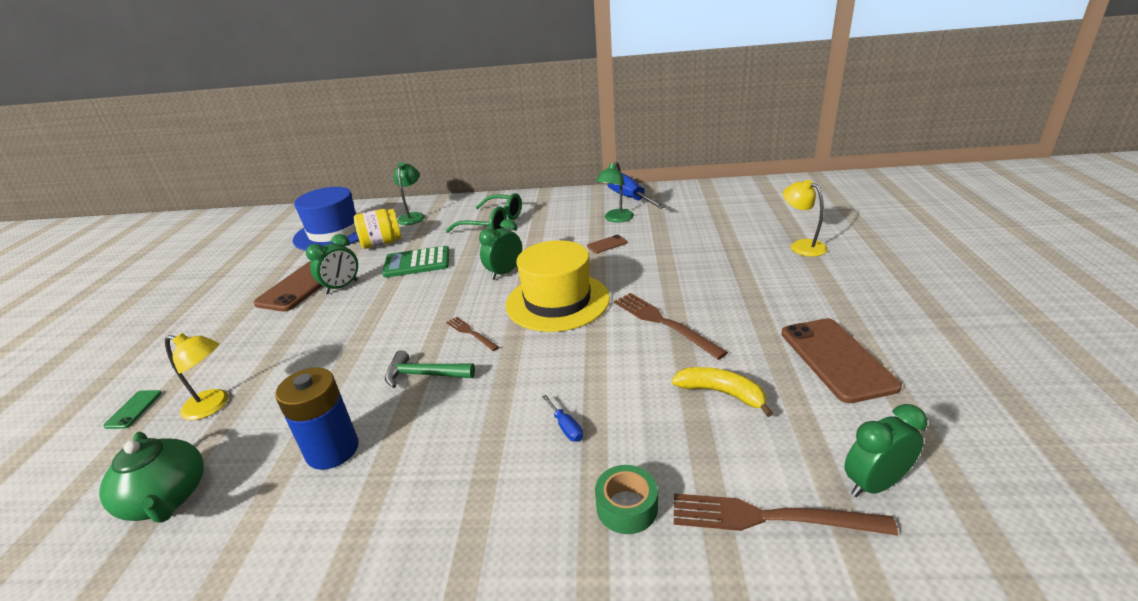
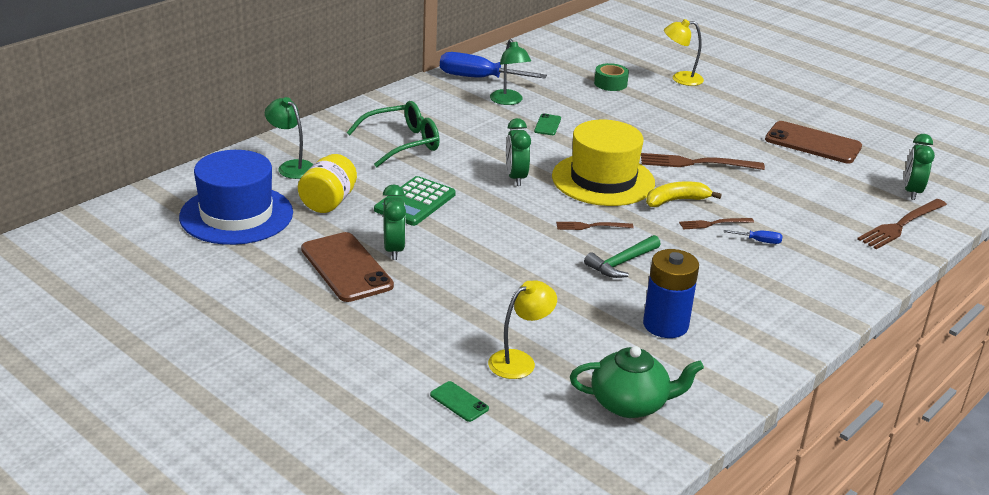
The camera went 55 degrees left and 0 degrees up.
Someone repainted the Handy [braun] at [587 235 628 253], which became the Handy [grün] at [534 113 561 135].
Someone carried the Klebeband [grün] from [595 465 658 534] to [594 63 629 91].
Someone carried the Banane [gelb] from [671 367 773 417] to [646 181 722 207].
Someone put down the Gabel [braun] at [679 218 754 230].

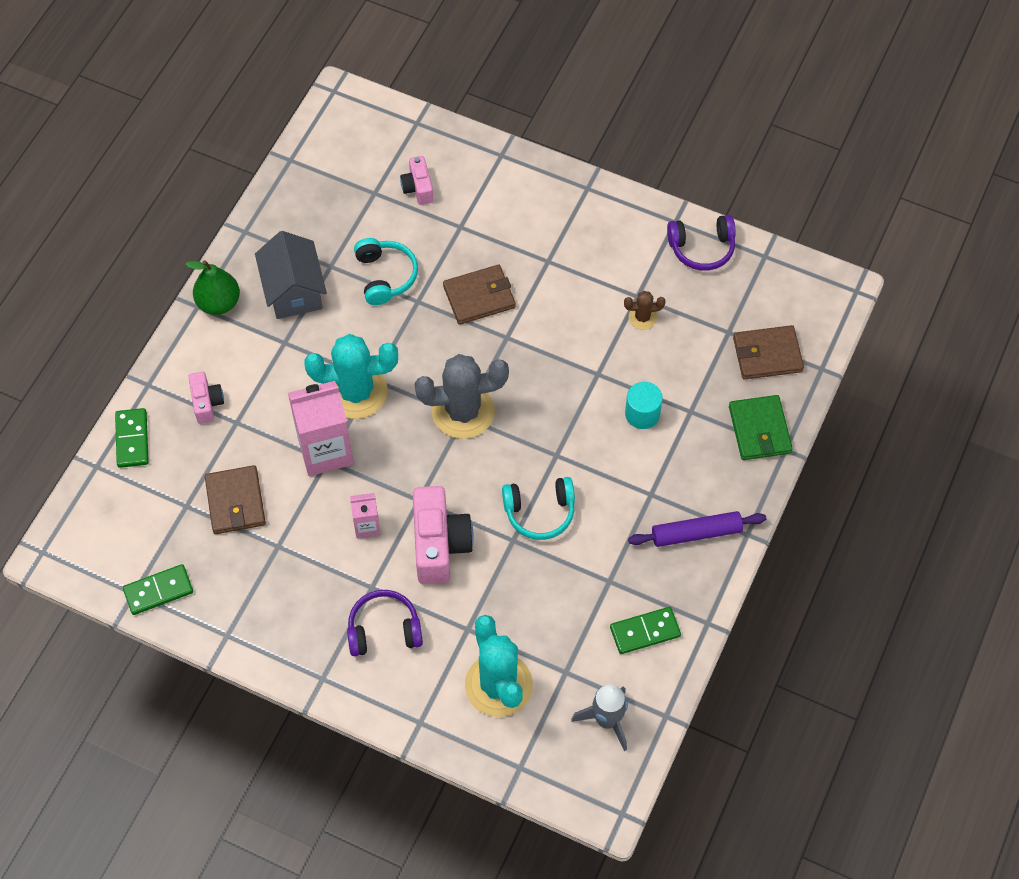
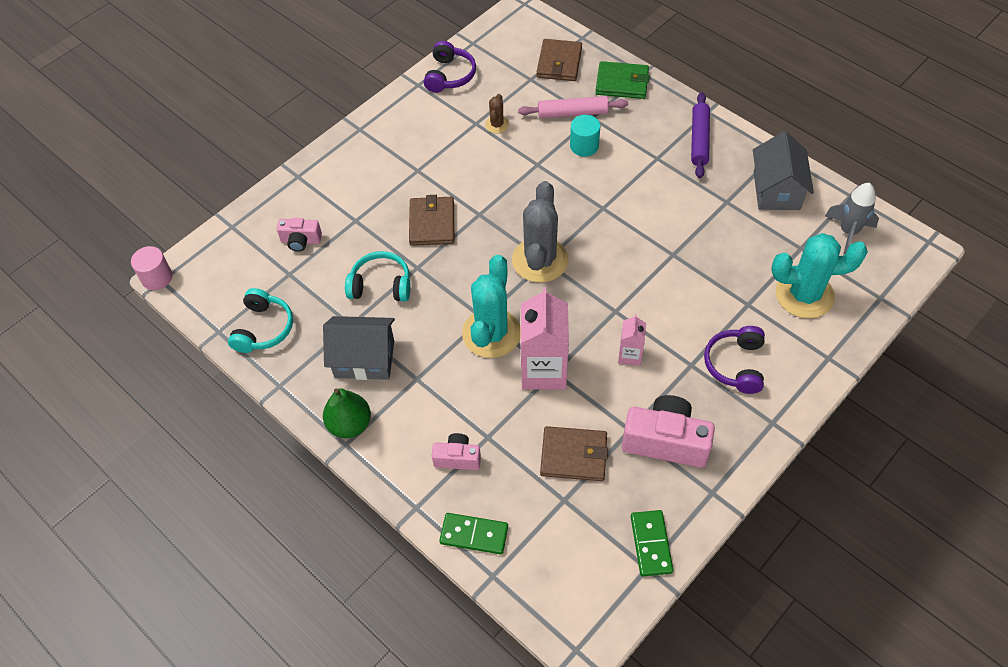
The camera went 70 degrees left and 5 degrees down.
Someone put down the Vollzylinder [rosa] at [131 246 173 290].
Someone carried the Kopfhörer [türkis] from [502 477 575 540] to [228 288 293 353].
Someone put down the Nudelholz [rosa] at [518 96 628 118].
Someone carried the Kamera [rosa] from [413 486 474 584] to [622 395 715 468].
Someone swapped the Dominostein [grün] at [610 607 681 654] for the Haus [grau] at [753 131 814 210].

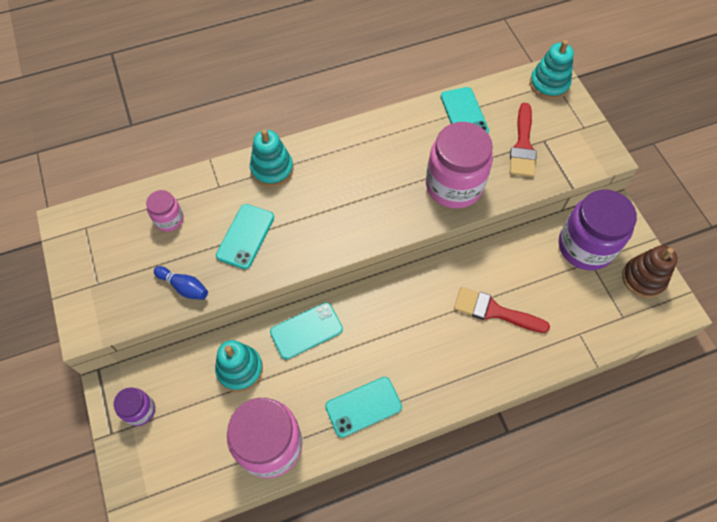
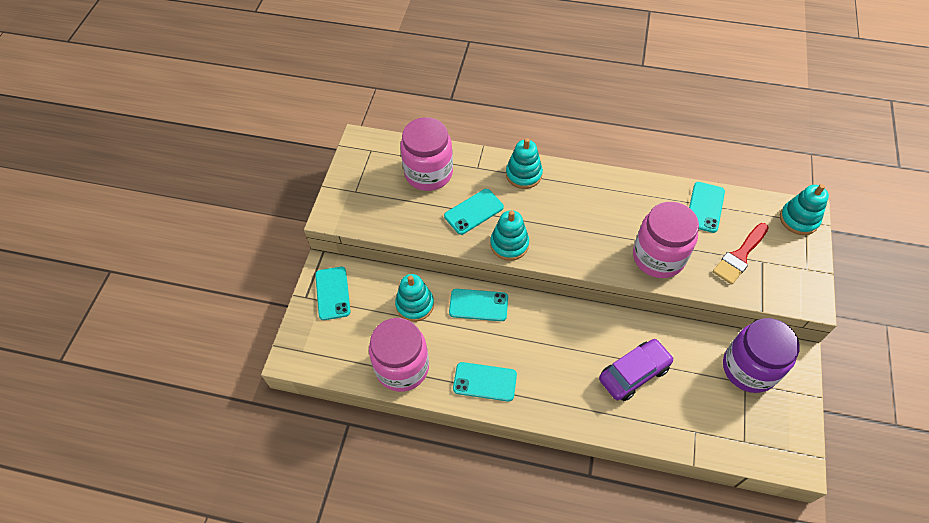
The camera went 35 degrees right and 5 degrees down.
Someone swapped the Einmachglas [lila] at [113 387 155 426] for the Handy [türkis] at [315 267 351 320].
Someone scaled the Einmachglas [rosa] at [146 190 183 232] by 2.02.
Someone put down the Stapelspielzeug [türkis] at [490 210 529 261].
Someone swapped the Pinsel [rot] at [454 287 550 333] for the Auto [lila] at [599 339 674 401].
Someone took away the Bowlingkegel [blau] at [154 266 208 300].
Someone took away the Stapelspielzeug [braun] at [622 245 678 298].

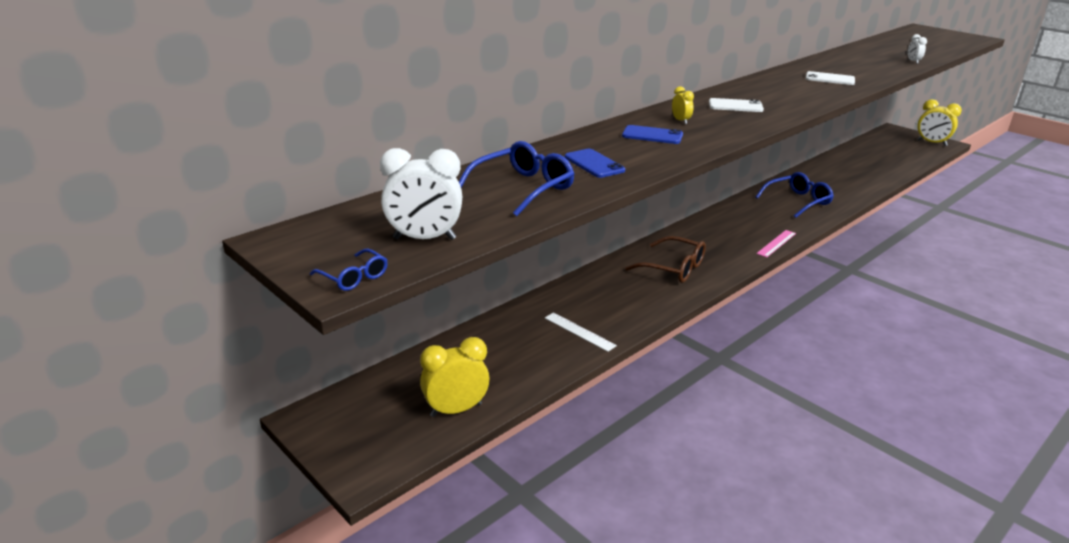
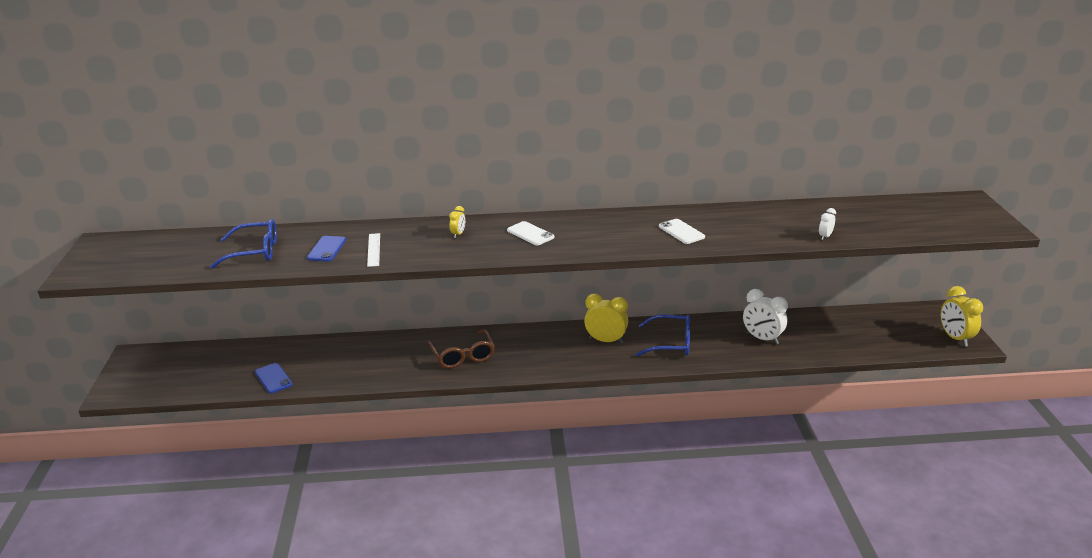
The camera went 40 degrees right and 0 degrees up.
Someone carried the Handy [blau] from [622 125 683 144] to [255 363 293 393].
Someone carried the Lineal [weiß] from [545 312 617 352] to [367 233 380 267].
Someone carried the Wecker [gelb] from [420 337 490 417] to [584 294 628 344].
Someone carried the Wecker [weiß] from [380 148 462 240] to [743 289 788 344].
Someone took away the Brille [blau] at [310 249 388 291].
Someone took away the Lineal [rosa] at [756 230 796 257].

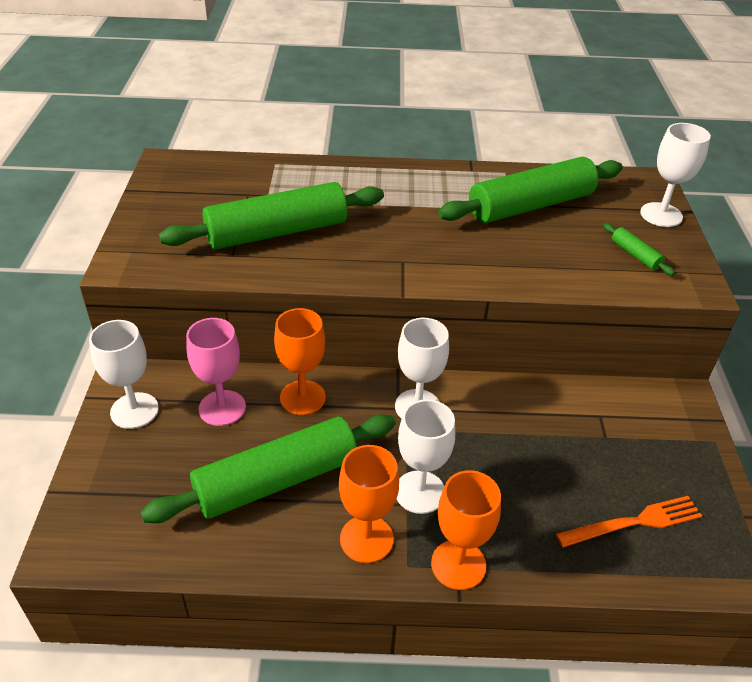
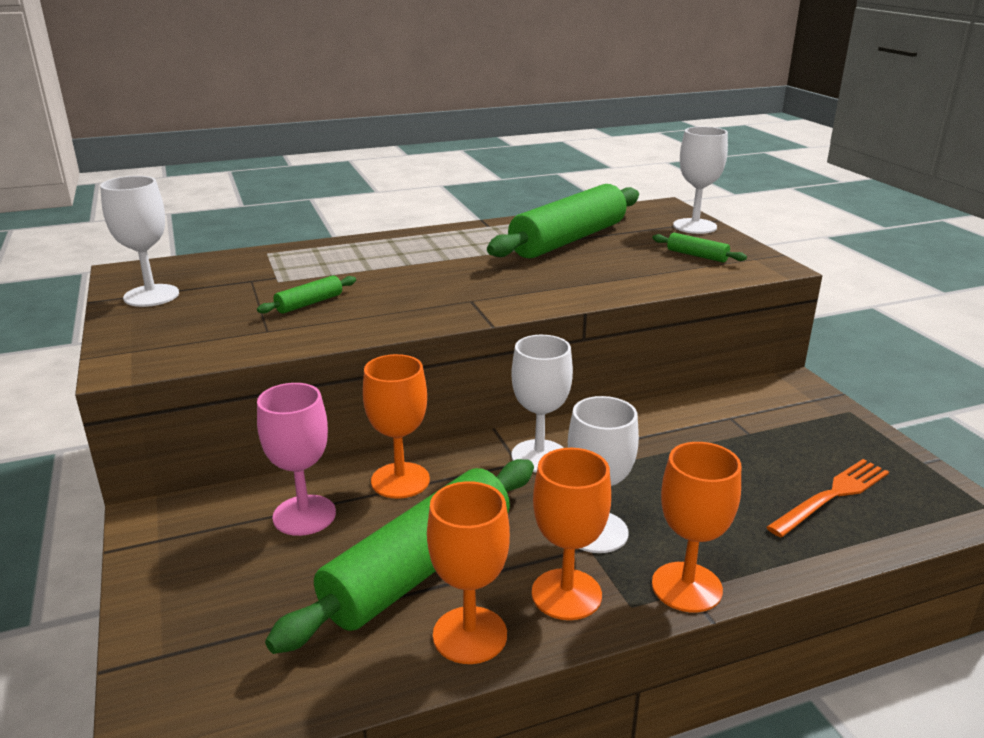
The camera went 20 degrees left and 15 degrees down.
Someone carried the Kelch [weiß] from [89 320 159 429] to [100 176 179 307].
Someone scaled the Nudelholz [grün] at [159 182 384 250] by 0.41.
Someone put down the Kelch [orange] at [427 481 510 664].

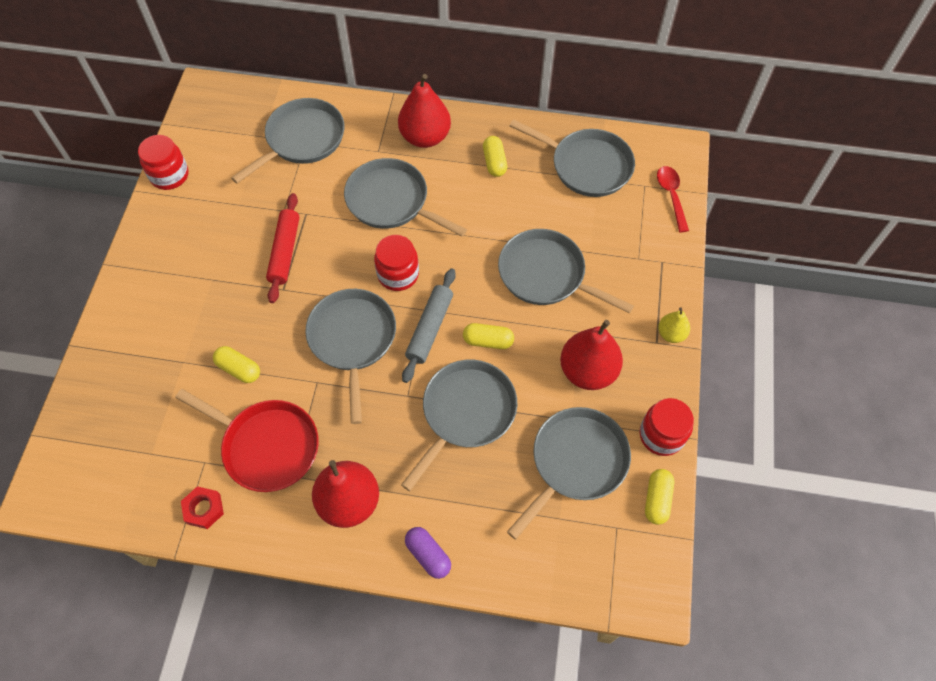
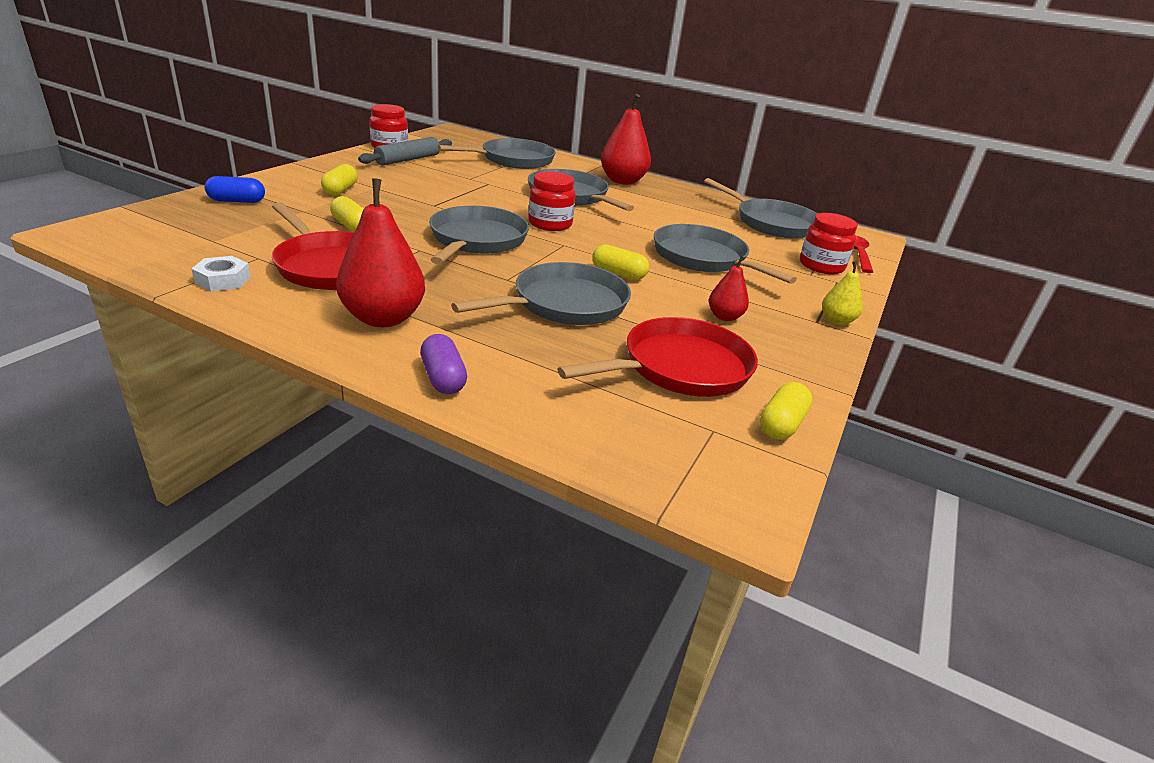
The camera went 15 degrees right and 30 degrees down.
Someone repainted the Sechskantmutter [rot] at [181 486 224 529], which became the Sechskantmutter [weiß] at [191 256 251 292].
Someone put down the Kapsel [blau] at [205 176 265 203].
Someone carried the Kapsel [gelb] from [483 136 507 177] to [321 164 358 195].
Someone carried the Nudelholz [grau] from [402 269 456 383] to [358 137 452 166].
Someone repainted the Pfanne [grau] at [507 407 631 540], which became the Pfanne [rot] at [557 317 758 397].
Someone scaled the Birne [rot] at [560 320 623 390] by 0.53.
Someone carried the Einmachglas [rot] from [639 398 694 456] to [800 213 858 274].
Someone took away the Nudelholz [rot] at [266 193 300 303].

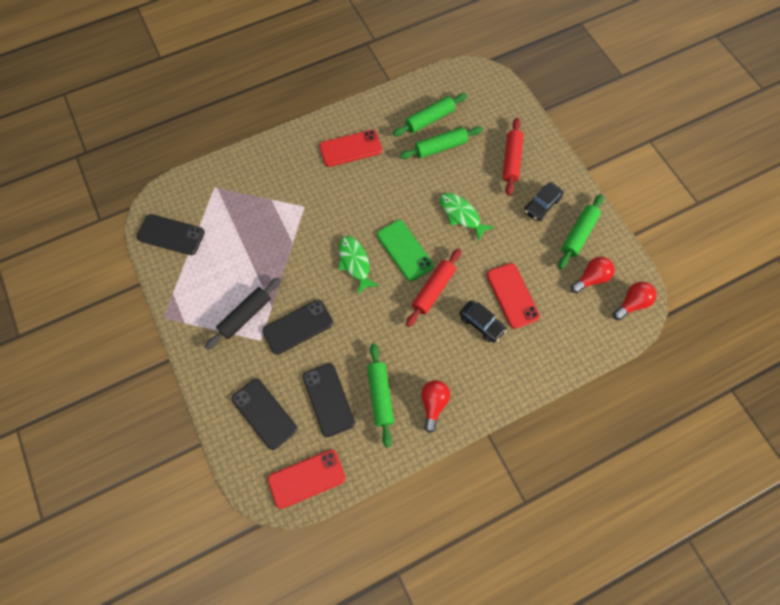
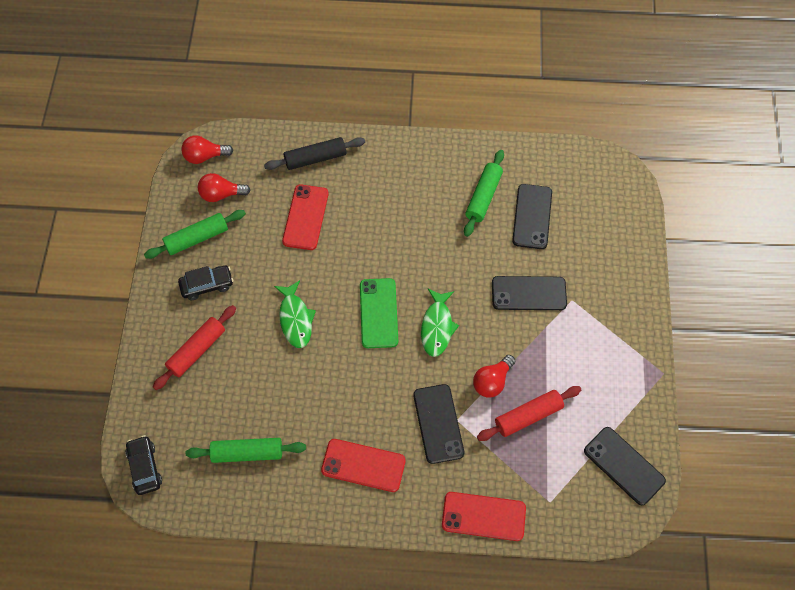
The camera went 150 degrees left and 5 degrees down.
Someone carried the Auto [schwarz] from [459 300 507 343] to [125 435 162 495].
Someone carried the Nudelholz [schwarz] from [205 277 281 350] to [264 137 365 170].
Someone carried the Handy [schwarz] from [232 378 297 450] to [413 384 464 464].
Someone carried the Handy [rot] from [268 449 346 509] to [442 492 526 541].
Someone carried the Glühbirne [rot] from [421 380 450 433] to [473 355 515 398].
Someone carried the Nudelholz [rot] from [406 248 461 327] to [477 386 581 441].
Someone took away the Nudelholz [grün] at [399 126 483 159].

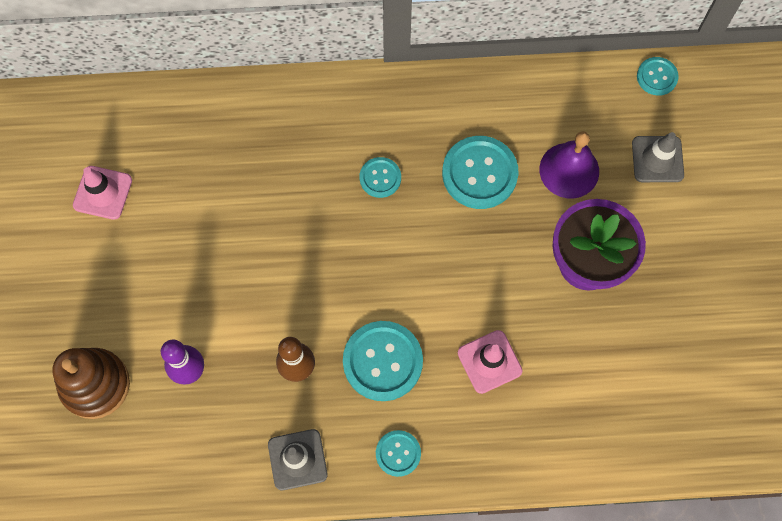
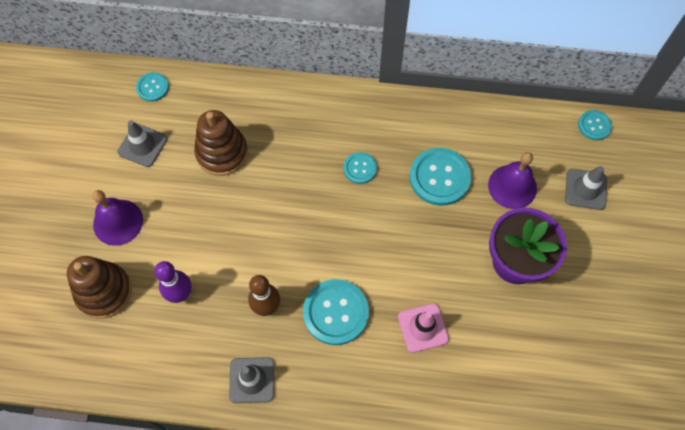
The camera went 10 degrees right and 5 degrees down.
Someone put down the Glocke [lila] at [92 190 143 246].
Someone repainted the Leitkegel [rosa] at [73 166 132 220], which became the Leitkegel [grau] at [118 120 167 167].
Someone carried the Knopf [türkis] from [376 430 421 477] to [136 72 169 102].
Someone put down the Stapelspielzeug [braun] at [194 110 248 176].

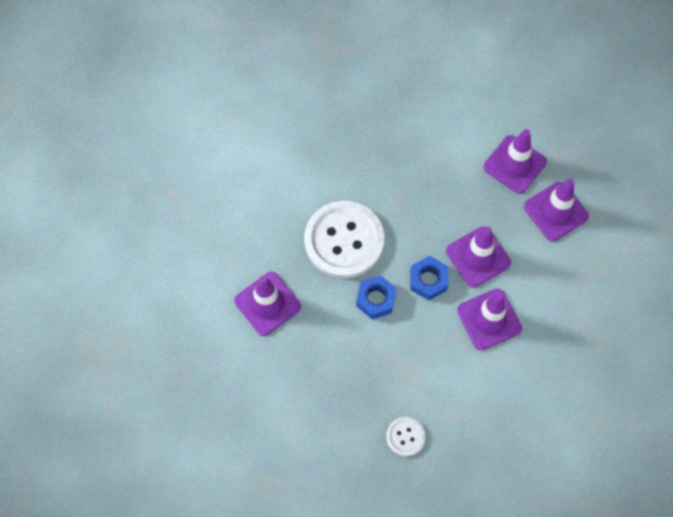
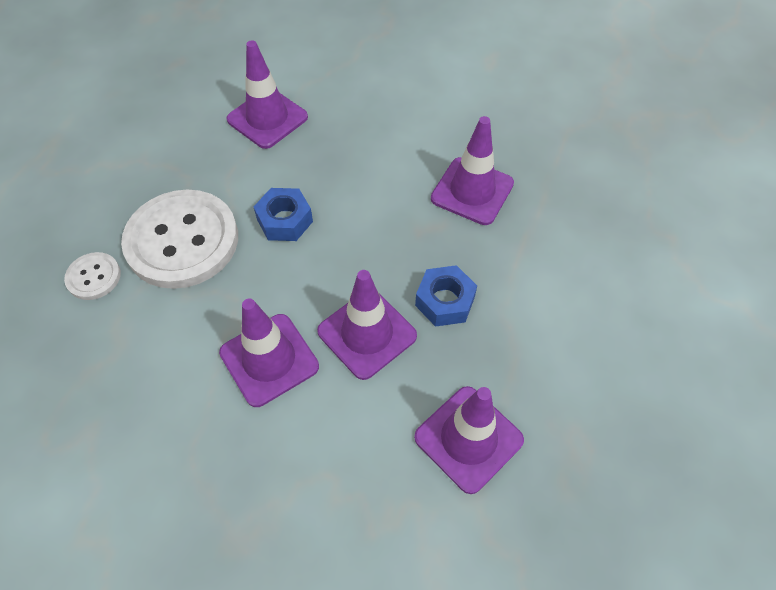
The camera went 80 degrees right and 10 degrees down.
Someone carried the Knopf [weiß] from [304 201 384 279] to [121 189 238 289].
Someone carried the Sechskantmutter [blau] from [410 256 448 300] to [415 265 477 327].
Someone carried the Leitkegel [lila] from [483 129 547 194] to [431 116 514 225].

